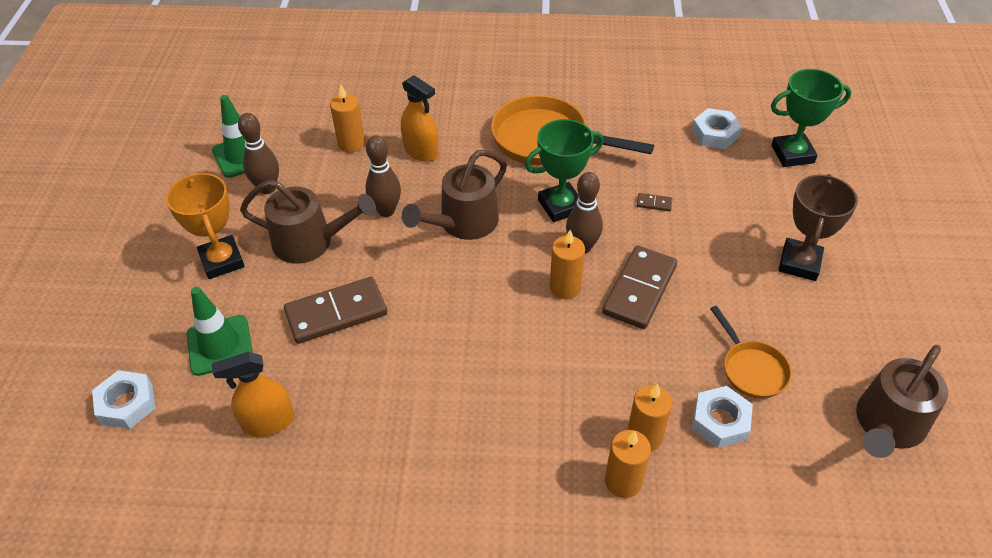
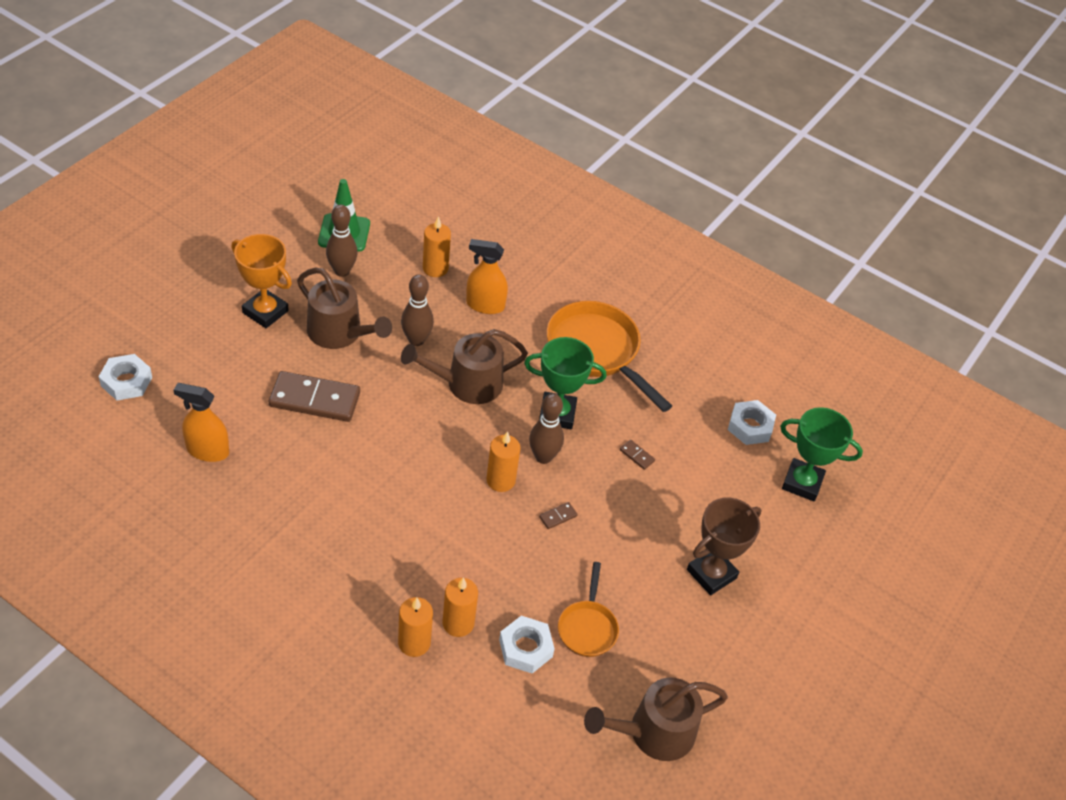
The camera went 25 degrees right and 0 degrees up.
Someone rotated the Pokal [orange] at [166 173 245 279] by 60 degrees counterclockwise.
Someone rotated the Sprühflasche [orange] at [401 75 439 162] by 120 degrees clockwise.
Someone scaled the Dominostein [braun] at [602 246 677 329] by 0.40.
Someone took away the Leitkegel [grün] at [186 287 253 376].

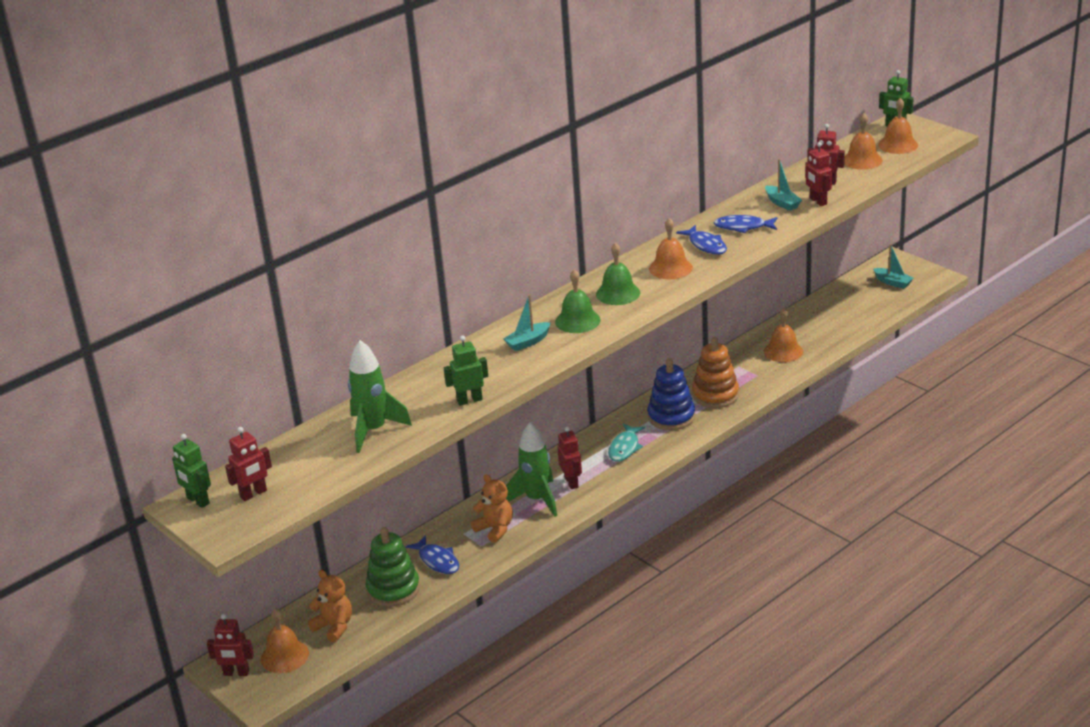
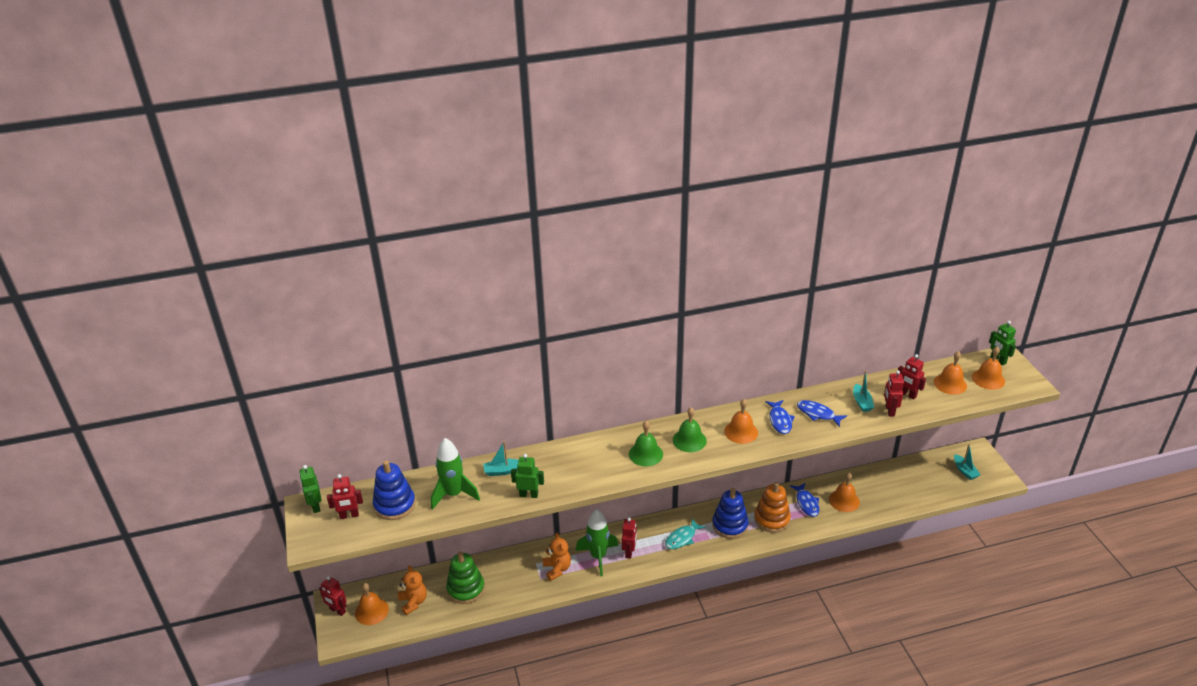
The camera went 25 degrees right and 5 degrees up.
Someone put down the Stapelspielzeug [blau] at [373 460 416 520].
Someone carried the Boot [türkis] from [504 294 551 351] to [483 441 519 476].
Someone carried the Fisch [blau] from [405 535 459 574] to [790 483 819 517].

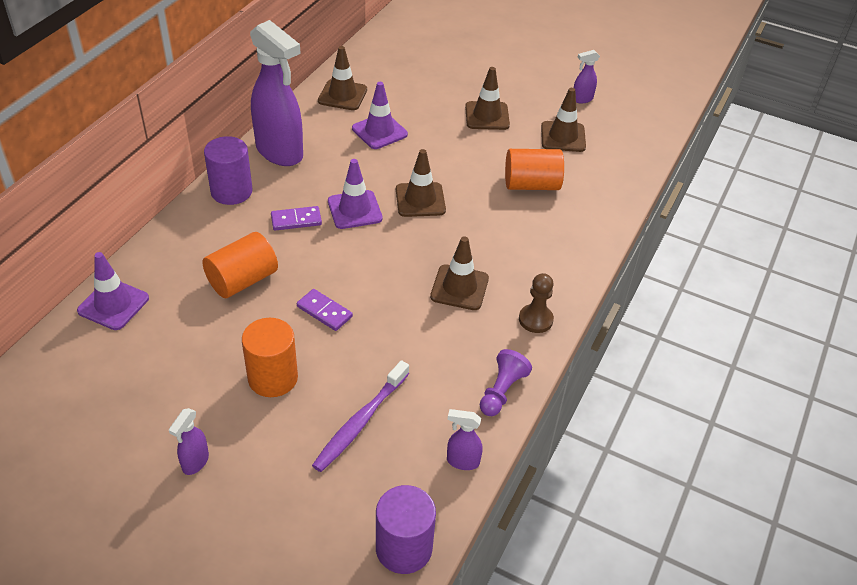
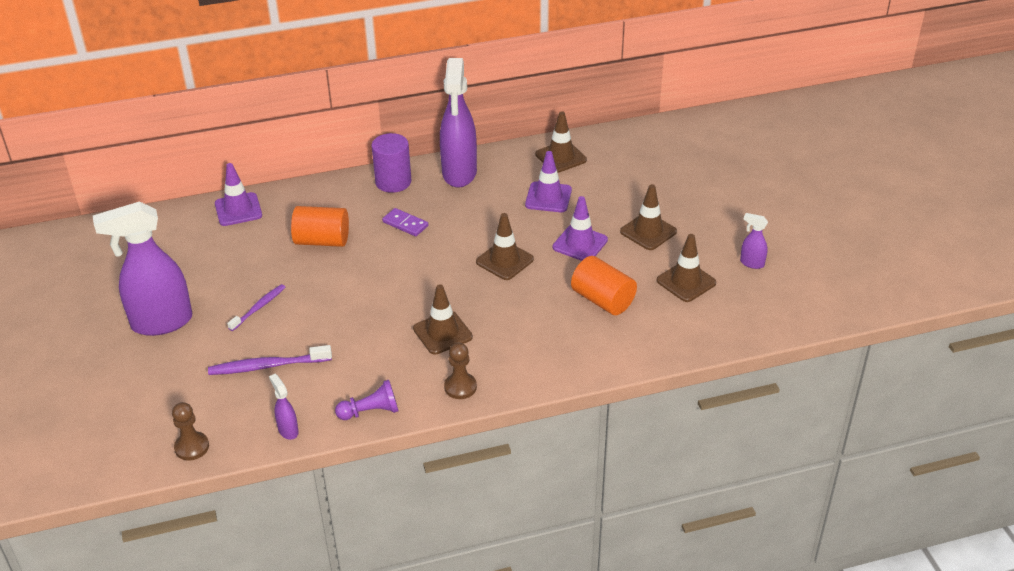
The camera went 50 degrees right and 5 degrees down.
Someone scaled the Sprühflasche [lila] at [169 408 209 475] by 2.34.
Someone swapped the Vollzylinder [lila] at [376 485 436 574] for the Bauer [braun] at [172 402 209 461].
Someone swapped the Vollzylinder [orange] at [242 318 298 397] for the Zahnbürste [lila] at [227 284 285 331].
Someone carried the Leitkegel [lila] from [328 159 383 229] to [552 196 608 261].
Someone took away the Dominostein [lila] at [297 289 353 331].

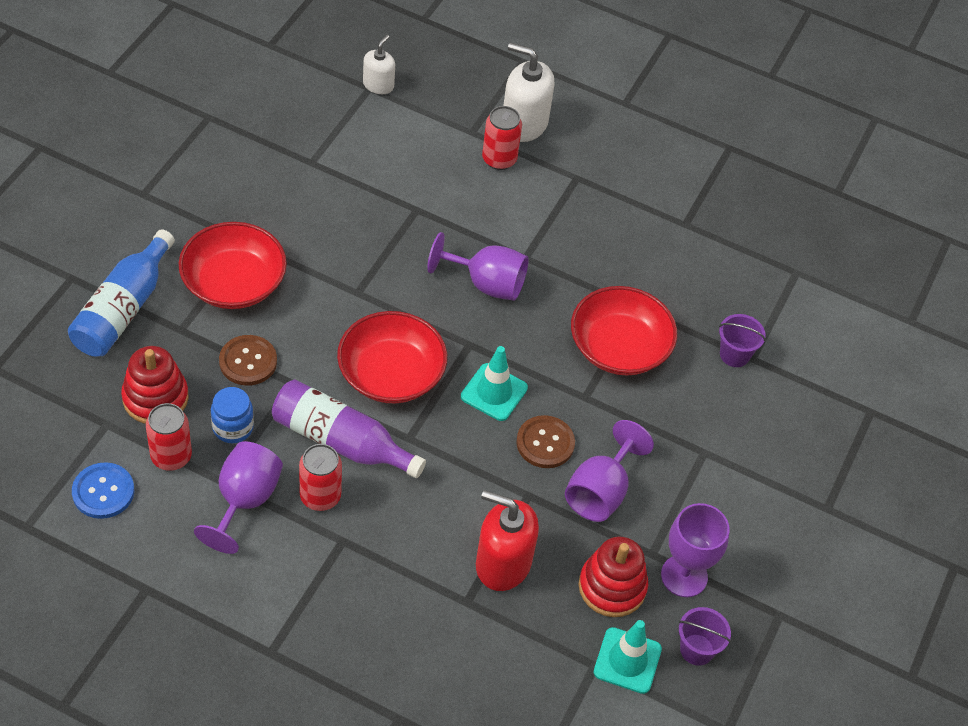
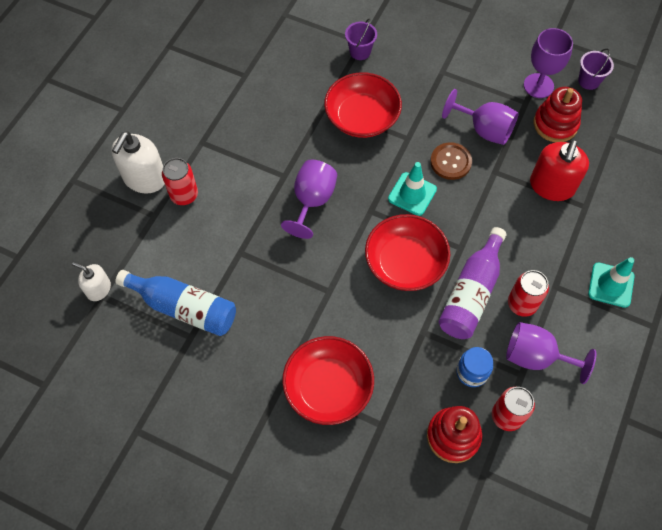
The camera went 85 degrees left and 10 degrees up.
Someone carried the Flasche [blau] from [68 229 175 357] to [116 270 236 336].
Someone carried the Leitkegel [türkis] from [594 620 662 694] to [588 257 635 308].
Someone took away the Knopf [blau] at [72 462 134 519].
Someone took away the Knopf [braun] at [219 335 277 386].

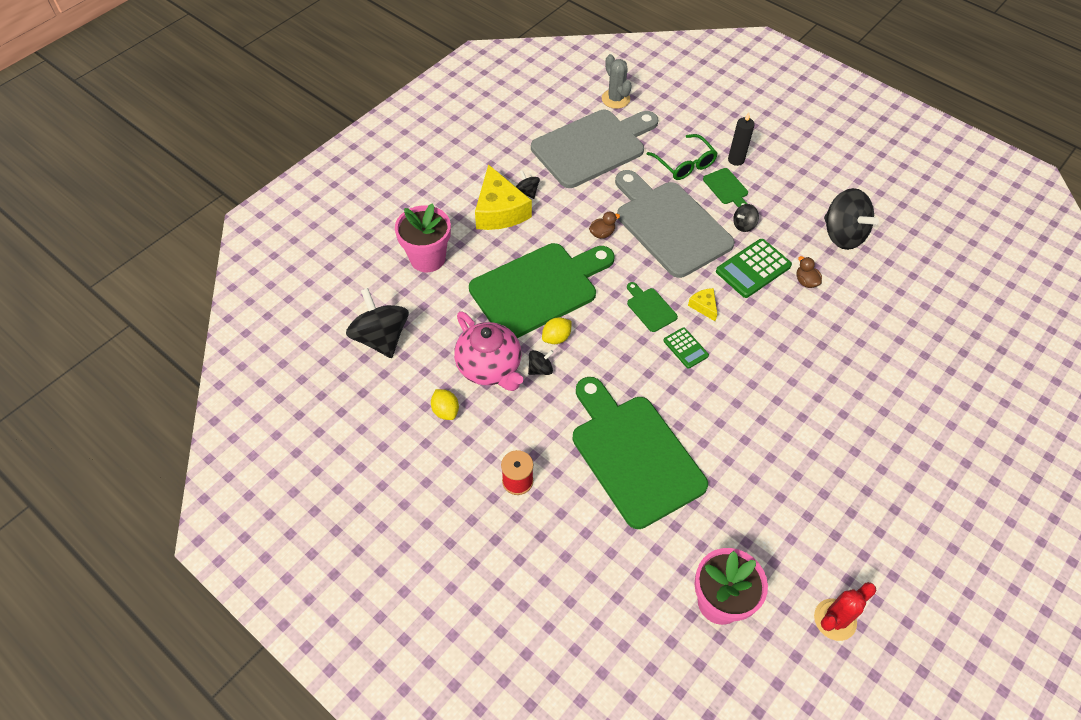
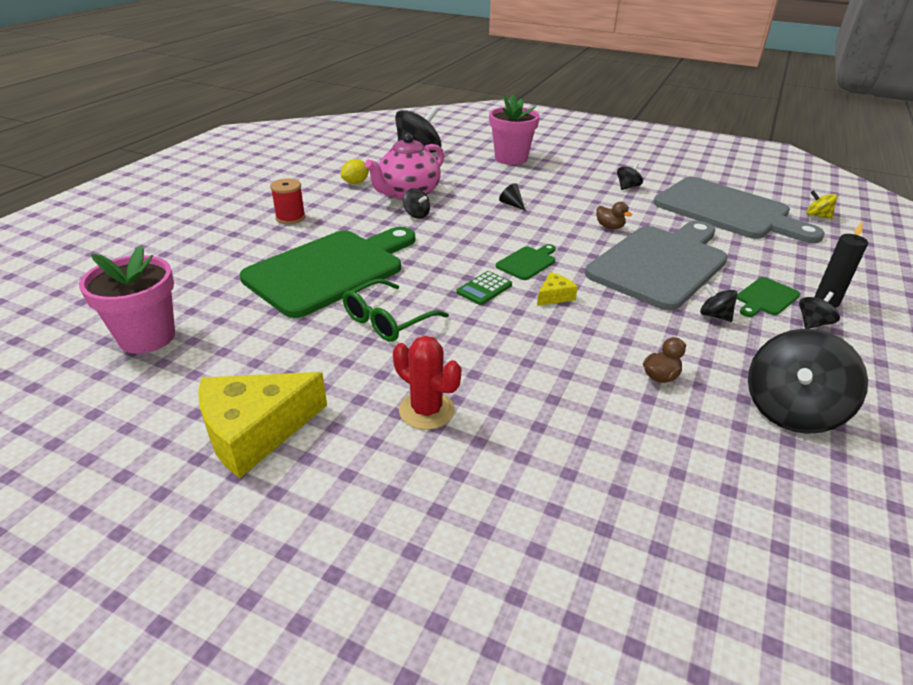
The camera went 75 degrees right and 20 degrees down.
Someone carried the Käse [gelb] from [475 164 532 230] to [198 372 327 478].
Someone carried the Brille [grün] from [647 134 718 180] to [343 279 449 342].
Someone carried the Kaktus [rot] from [814 582 877 641] to [393 336 461 430].
Someone swapped the Schneidebrett [grün] at [469 243 614 338] for the Kegel [schwarz] at [499 183 526 211].
Someone put down the Kreisel [schwarz] at [799 292 840 329].
Someone swapped the Kaktus [grau] at [602 54 632 109] for the Kreisel [gelb] at [807 190 837 219].
Someone took away the Zitrone [gelb] at [542 317 572 344].
Someone took away the Taschenrechner [grün] at [716 239 792 298].

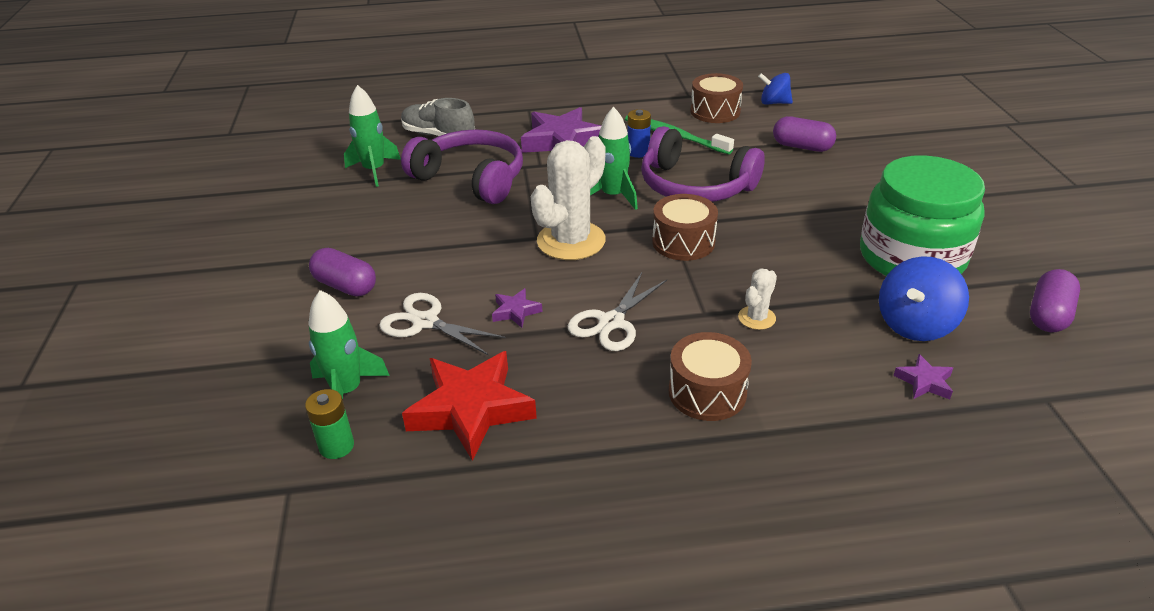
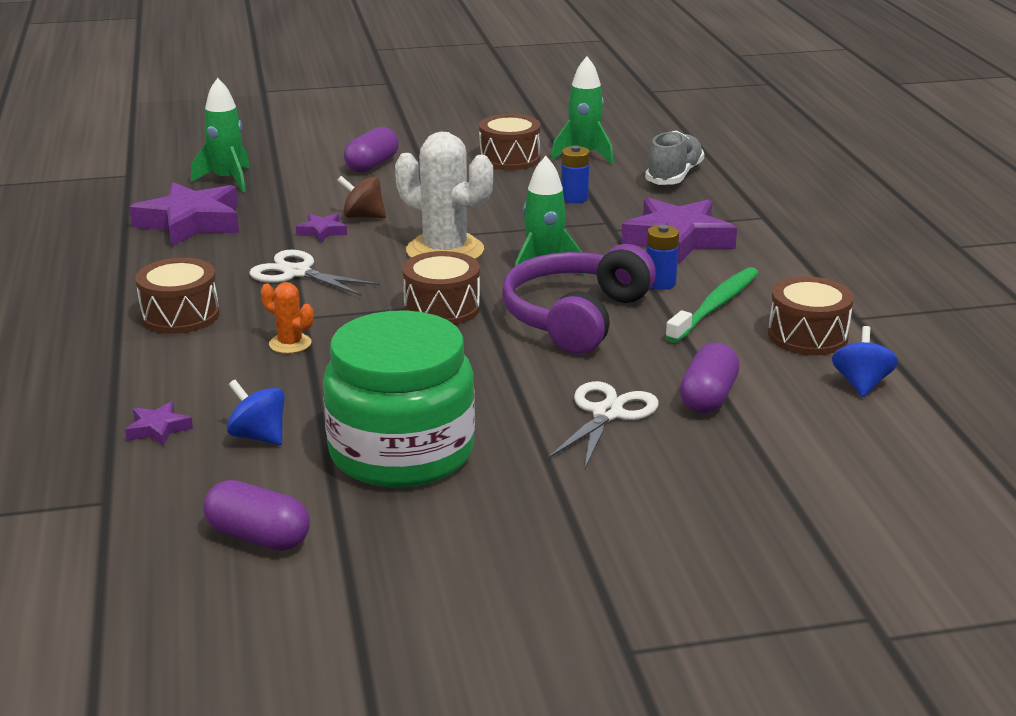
The camera went 85 degrees right and 10 degrees down.
Someone repainted the Stern [rot] at [402 351 537 461], which became the Stern [lila] at [129 182 239 247].
Someone scaled the Kreisel [blau] at [879 256 969 341] by 0.66.
Someone repainted the Kaktus [weiß] at [738 268 777 330], which became the Kaktus [orange] at [261 282 313 354].
Someone put down the Kreisel [braun] at [337 176 386 218].
Someone put down the Trommel [braun] at [479 114 541 170].
Someone carried the Schere [weiß] from [379 293 506 355] to [548 381 659 468].
Someone swapped the Kopfhörer [lila] at [401 129 523 204] for the Batterie [blau] at [561 146 590 203].
Someone took away the Batterie [grün] at [305 389 354 459].

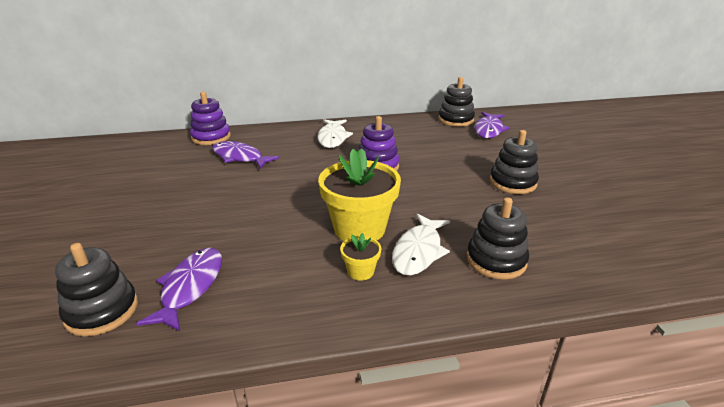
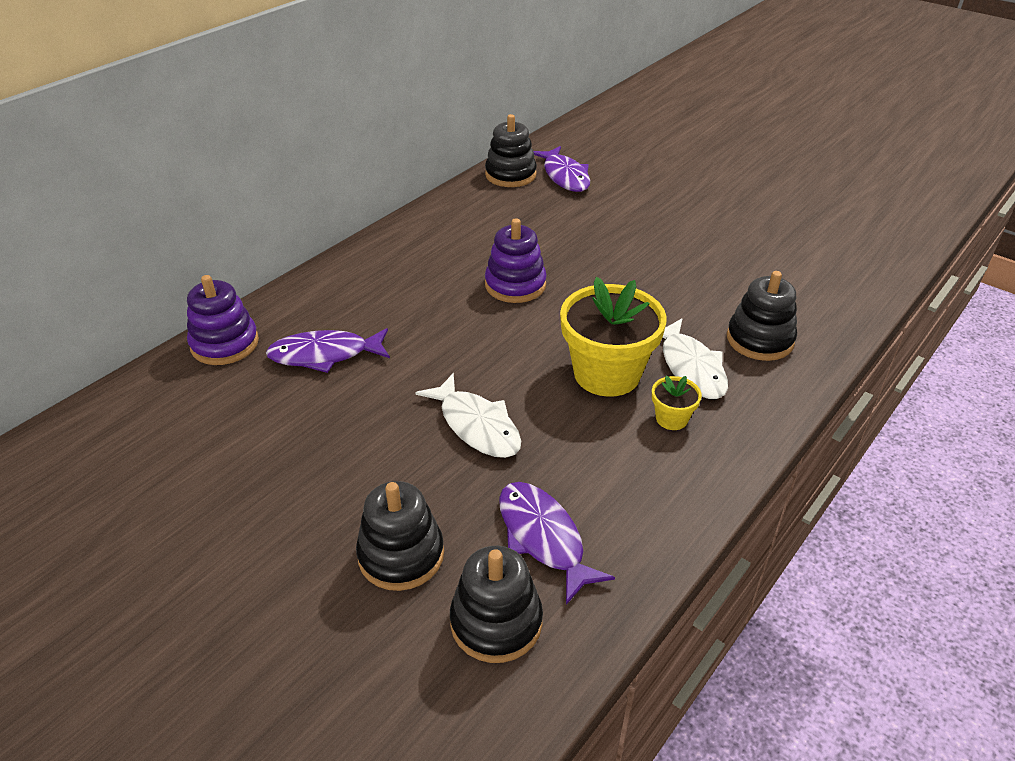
The camera went 40 degrees left and 10 degrees up.
Someone carried the Stapelspielzeug [schwarz] from [490 130 539 194] to [356 481 444 591].
Someone carried the Fisch [weiß] from [317 119 353 148] to [415 373 521 458].

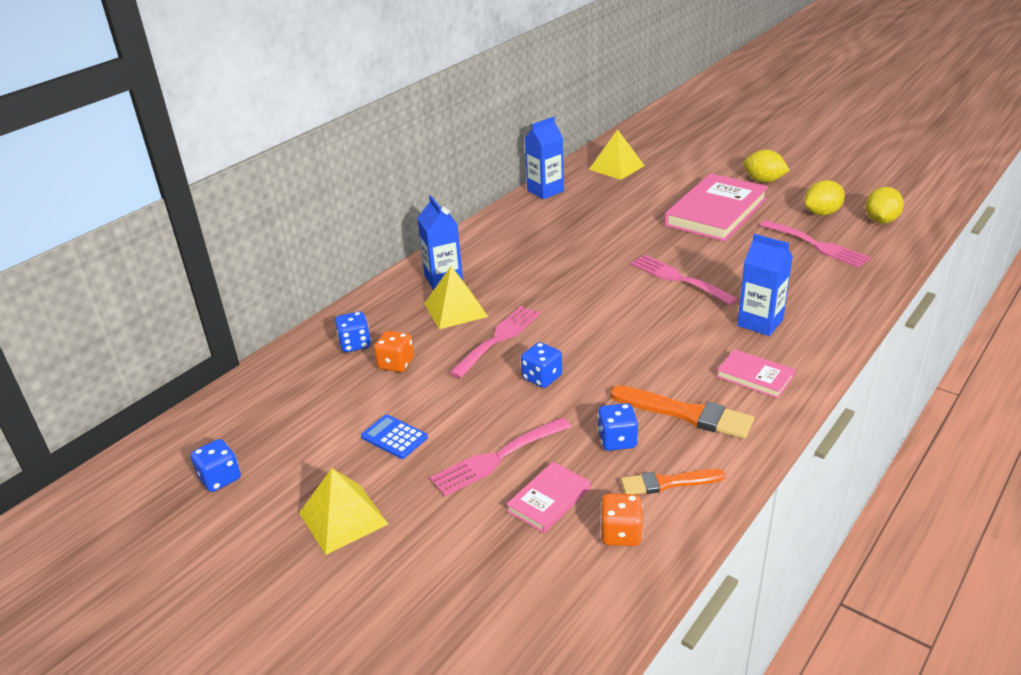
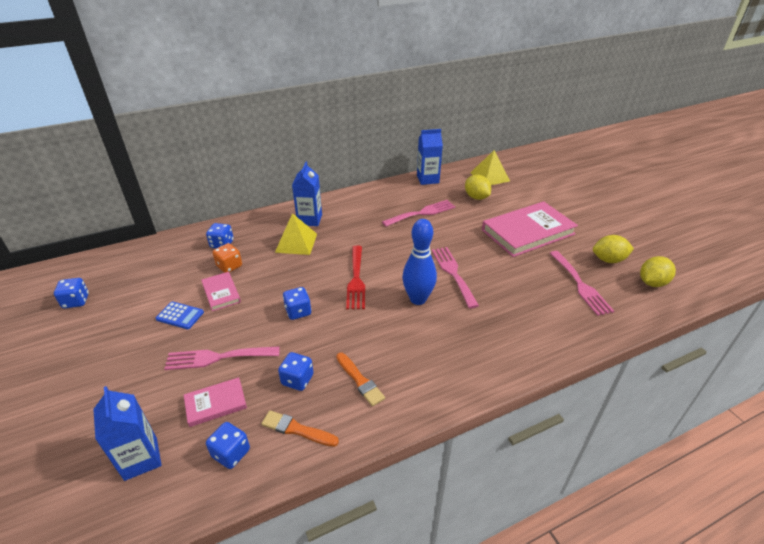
The camera went 25 degrees right and 5 degrees up.
Someone carried the Getränkekarton [blau] from [737 234 793 336] to [93 386 161 481].
Someone rotated the Taschenrechner [blau] at [361 415 428 459] by 135 degrees clockwise.
Someone carried the Buch [rosa] from [716 349 795 399] to [201 272 241 311].
Someone repainted the Spielwürfel [orange] at [601 494 643 546], which became the Spielwürfel [blau] at [206 422 250 469].
Someone scaled the Pinsel [orange] at [610 386 754 439] by 0.66.
Someone put down the Gabel [rot] at [346 245 365 309].
Someone carried the Gabel [rosa] from [449 306 540 379] to [382 200 456 227].
Someone put down the Bowlingkegel [blau] at [402 219 437 305].
Someone carried the Zitrone [gelb] from [743 150 790 182] to [465 175 491 200].
Someone took away the Pyramide [gelb] at [299 468 388 555].

